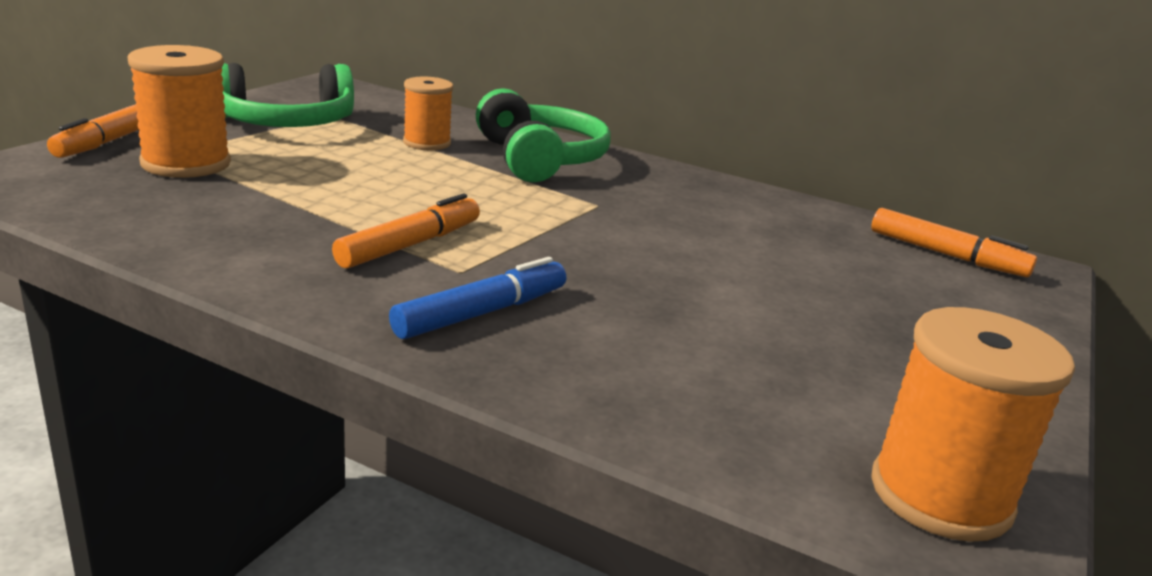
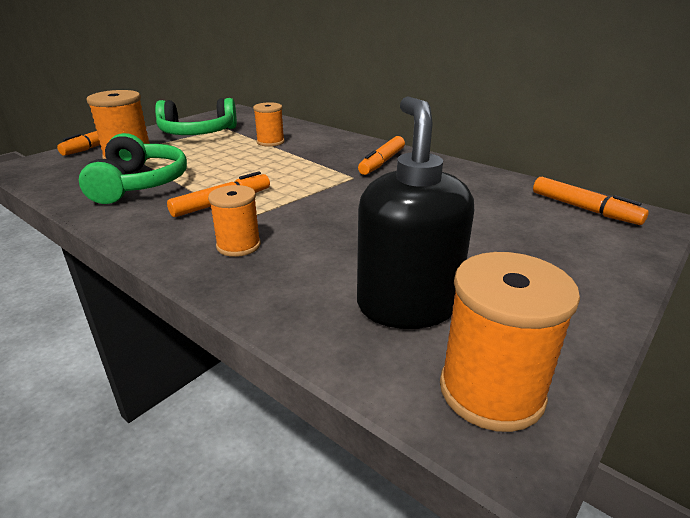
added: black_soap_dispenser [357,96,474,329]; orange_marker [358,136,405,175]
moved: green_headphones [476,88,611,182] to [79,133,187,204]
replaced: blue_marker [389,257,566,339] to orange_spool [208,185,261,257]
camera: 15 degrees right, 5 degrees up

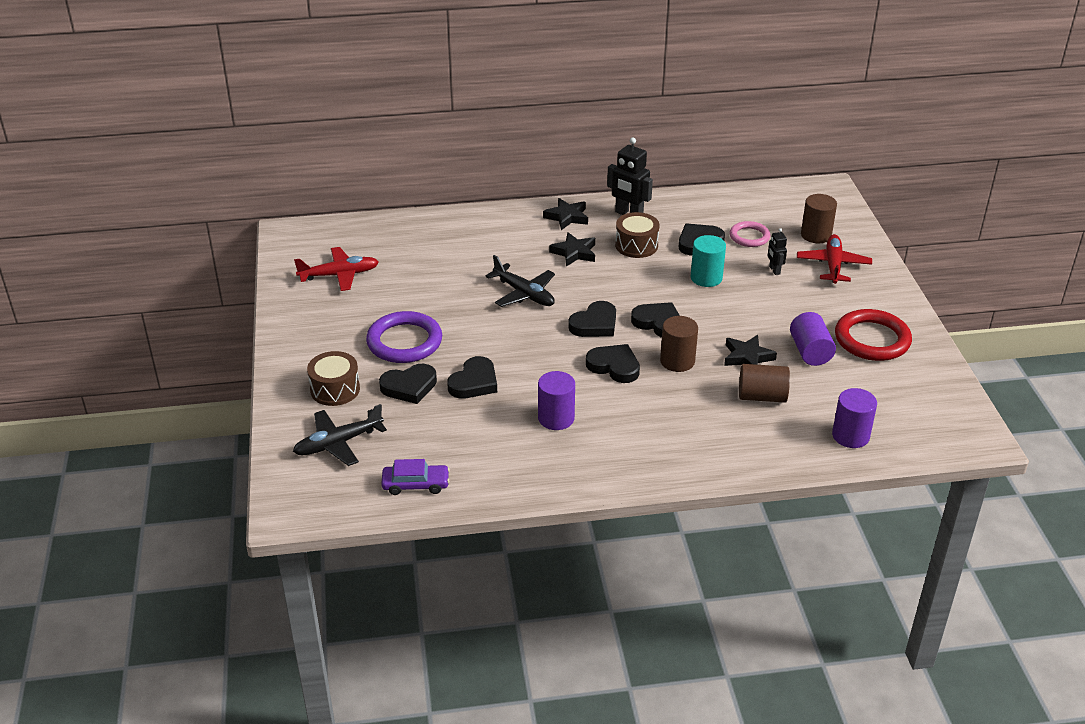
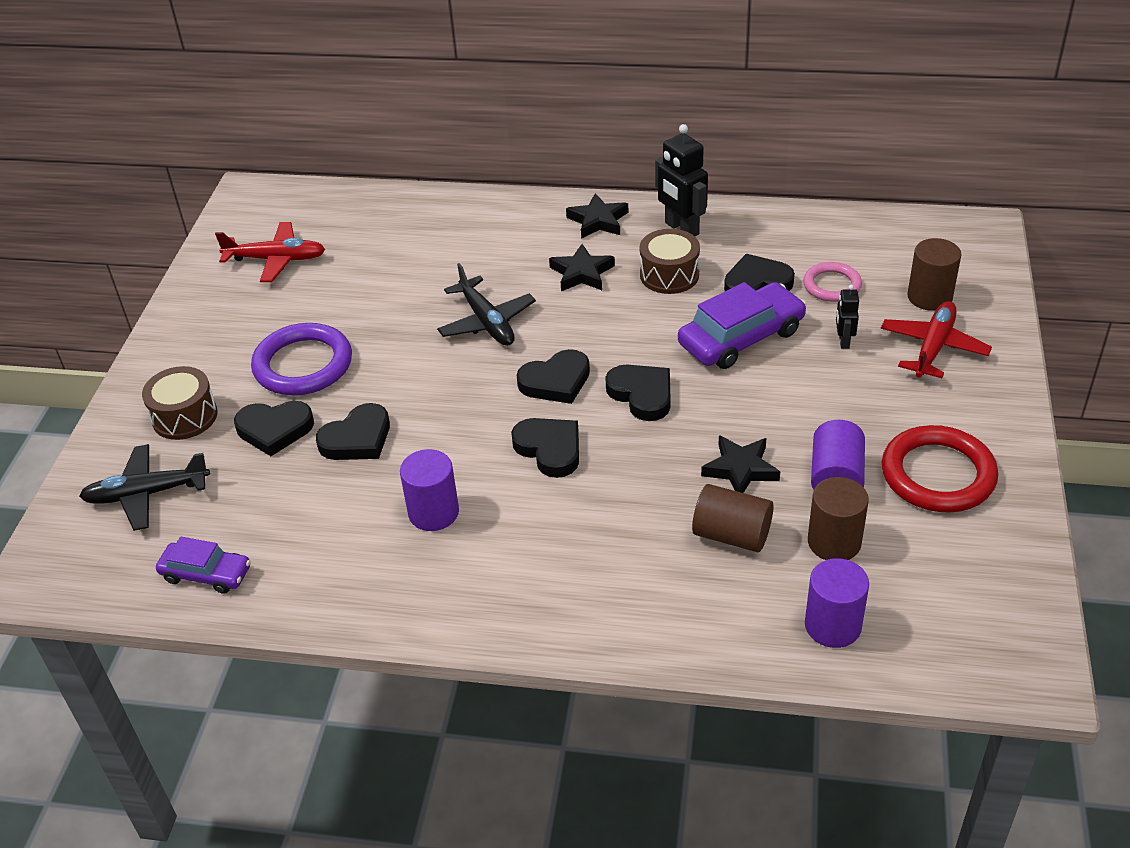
moved: brown_cylinder [660,316,698,372] to [808,477,869,560]
replaced: turquoise_cylinder [690,235,726,287] to purple_car [678,282,807,369]
camera: 20 degrees right, 5 degrees up

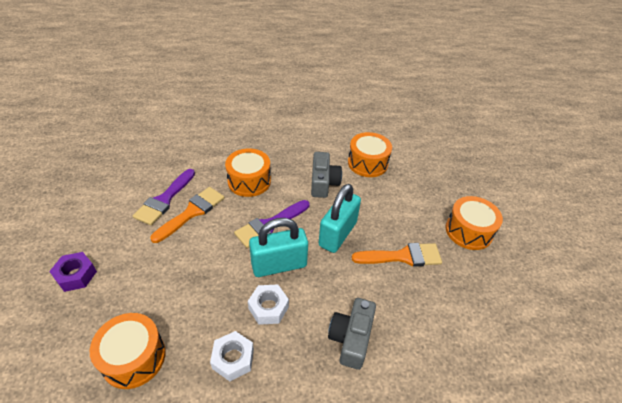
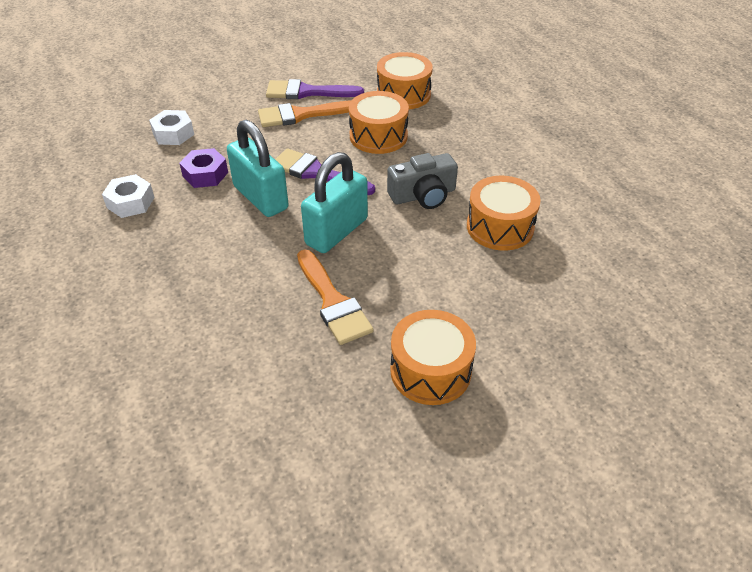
removed: grey_camera [328,298,376,370]
moved: purple_nut [49,252,97,292] to [179,148,228,188]; orange_drum [90,313,166,389] to [377,52,433,109]; white_nut [248,285,289,325] to [149,110,194,145]
turned: orange_brush [150,187,225,243] = [258,100,351,127] 150 degrees clockwise; turquoise_padlock [319,184,361,253] = [301,152,368,253] 60 degrees counterclockwise
camera: 70 degrees right, 0 degrees up

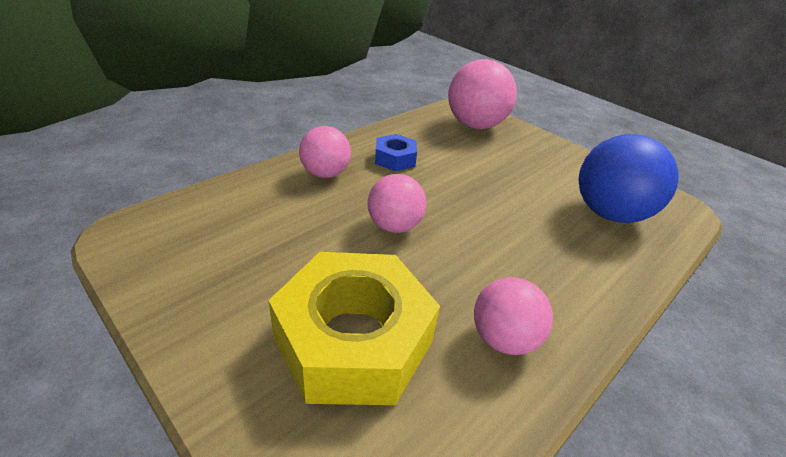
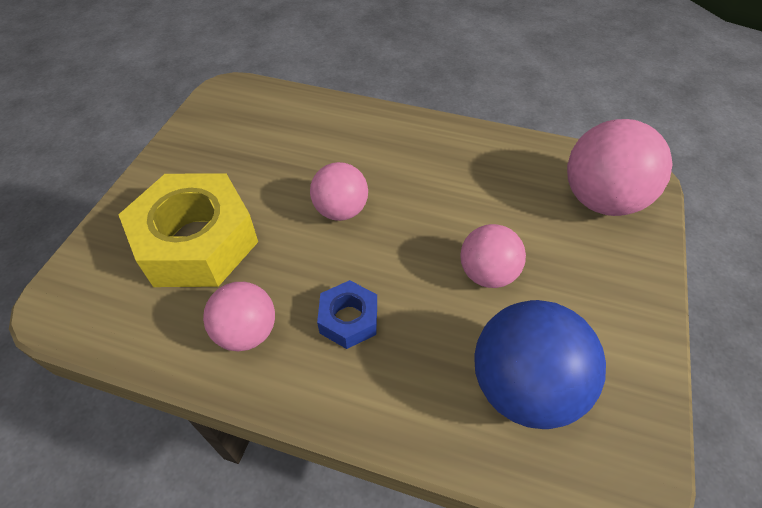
moved: pink_ball [299,126,351,178] to [460,224,526,288]; blue_nut [375,134,417,171] to [317,280,377,349]
camera: 65 degrees right, 15 degrees up

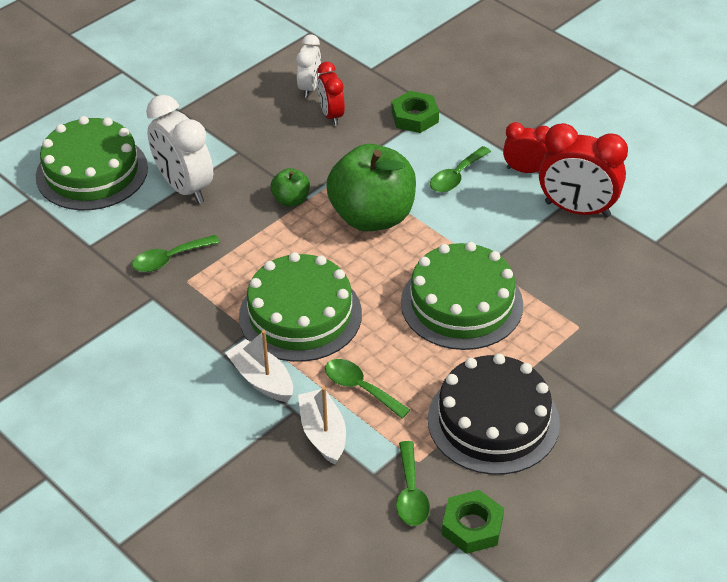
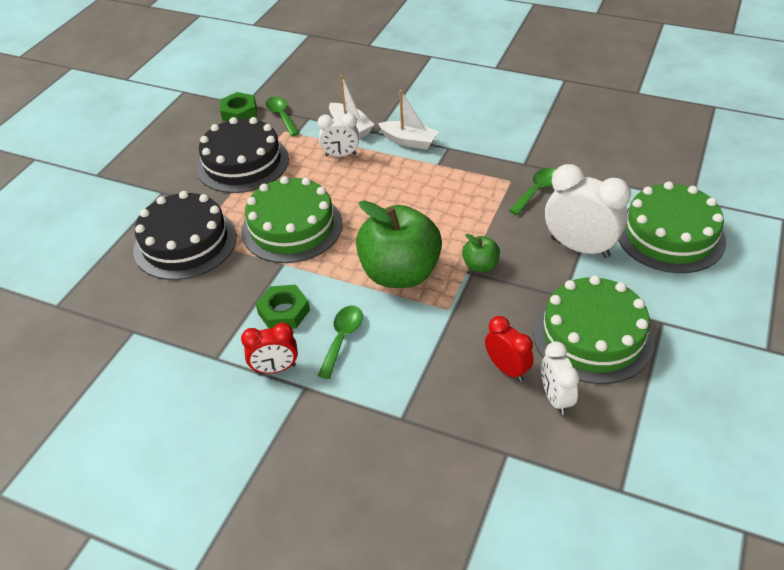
removed: red_clock [539,123,628,217]
added: black_cake [133,191,237,280]
moved: green_cake [239,252,362,362] to [533,276,654,384]; green_nut [391,91,439,133] to [256,285,310,329]
replaced: green_spoon [325,359,410,419] to white_clock [317,113,359,157]
camera: 160 degrees right, 0 degrees up

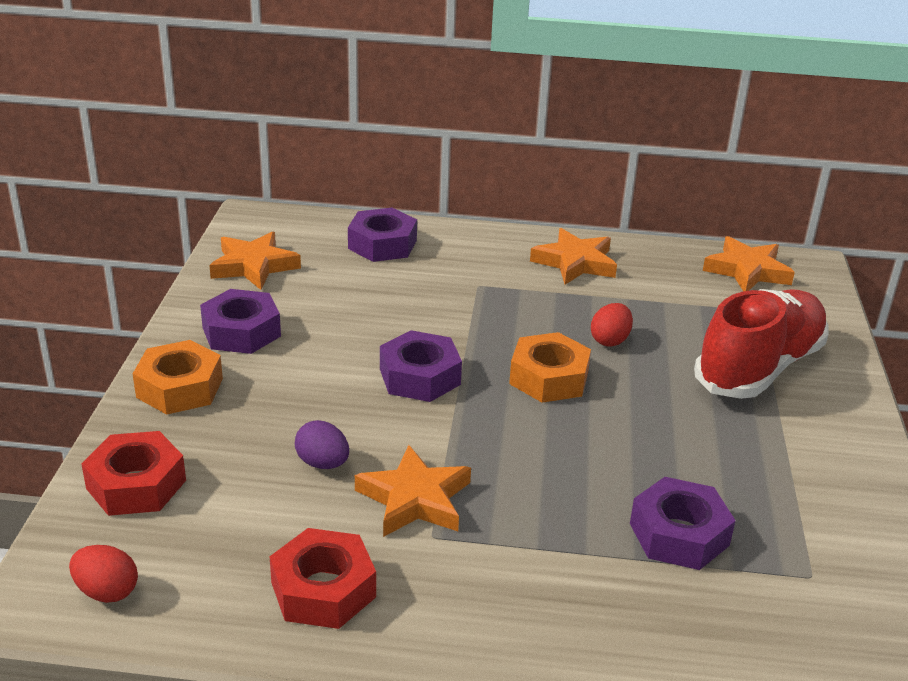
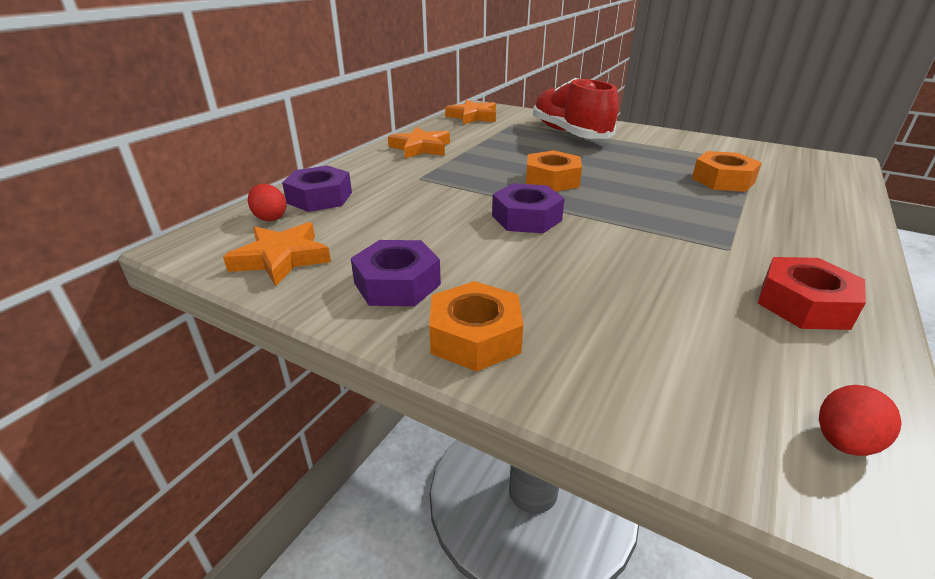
removed: red_nut [81,431,186,516]; purple_egg [295,420,349,469]; orange_star [355,445,471,537]
moved: red_egg [591,303,633,347] to [248,184,287,221]
recoloured: purple_nut [630,477,736,570] to orange_nut [692,151,762,192]
camera: 65 degrees left, 0 degrees up

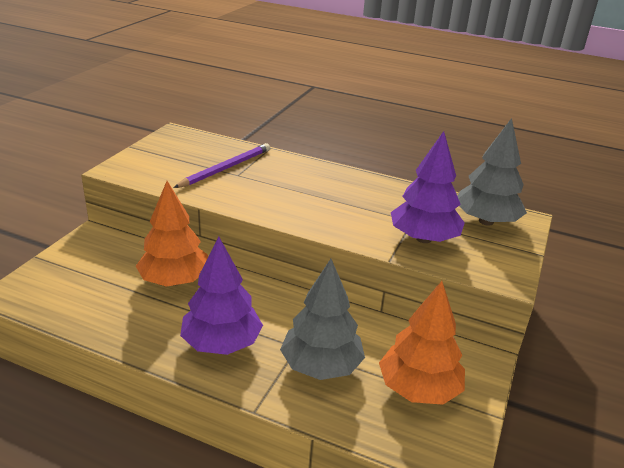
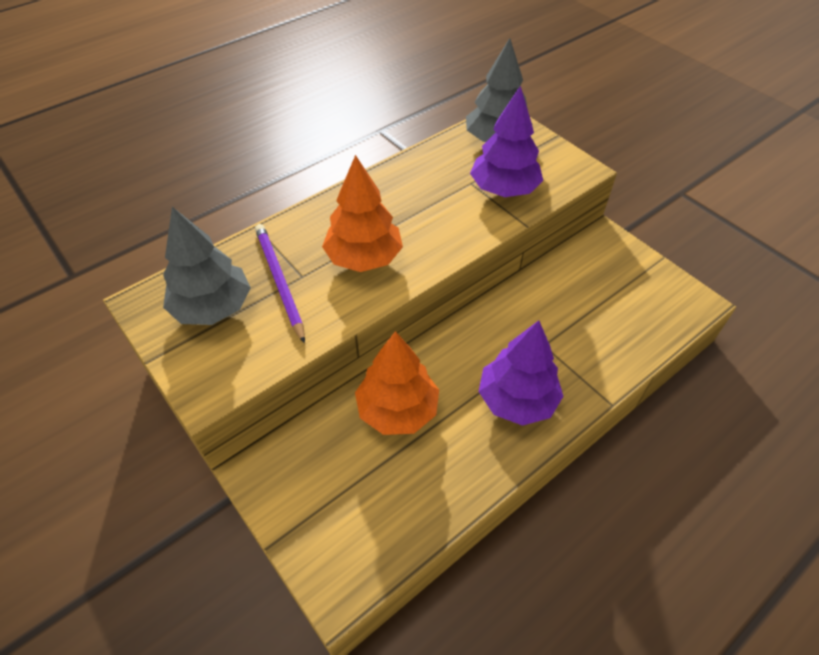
moved: grey_tree [280,259,365,380] to [163,207,251,325]; orange_tree [379,281,465,405] to [322,155,403,272]
camera: 60 degrees left, 20 degrees up

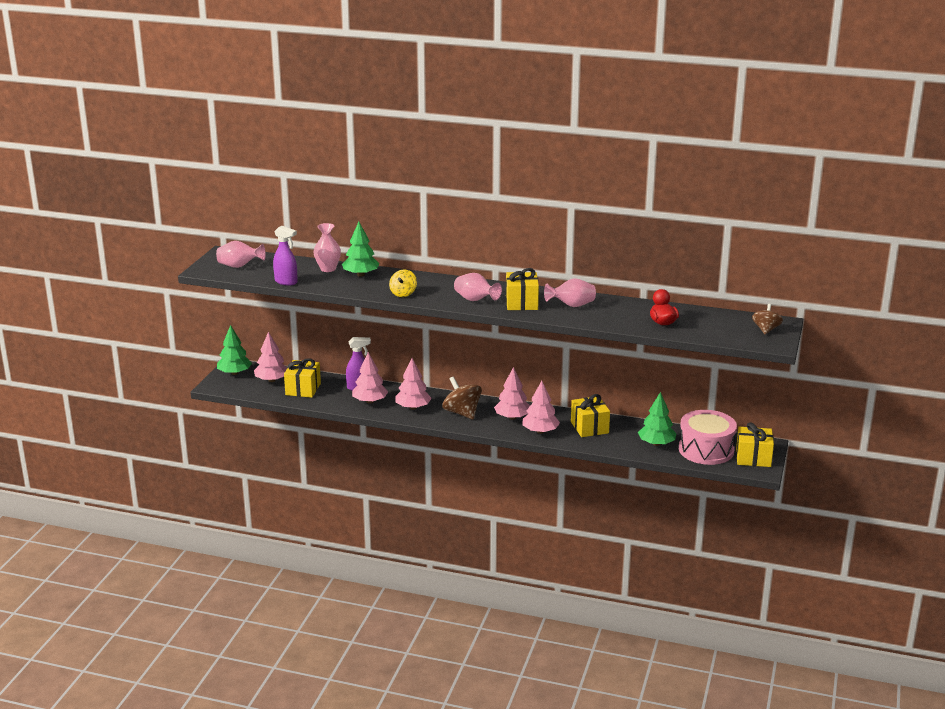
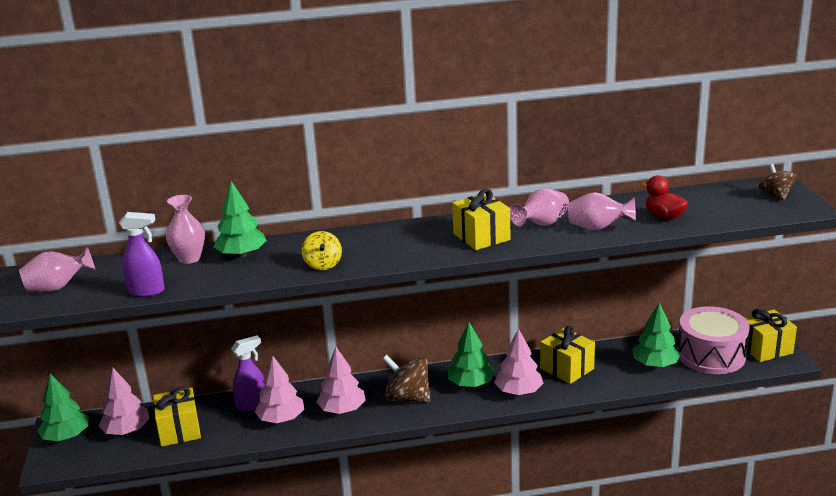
moved: pink_vase [454,273,502,301] to [568,192,636,230]
recoloured: pink_tree [494,367,530,420] to green_tree [448,322,495,387]
camera: 25 degrees left, 0 degrees up

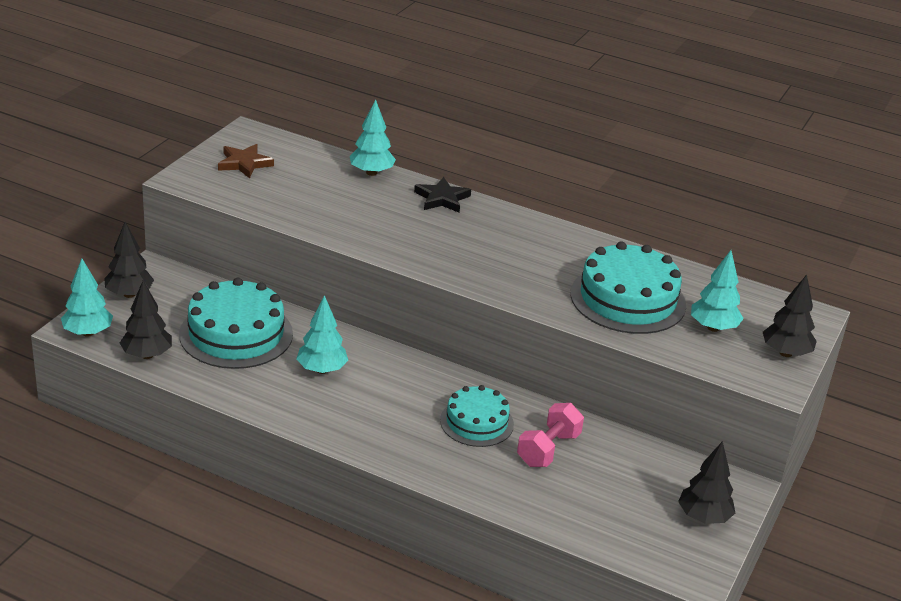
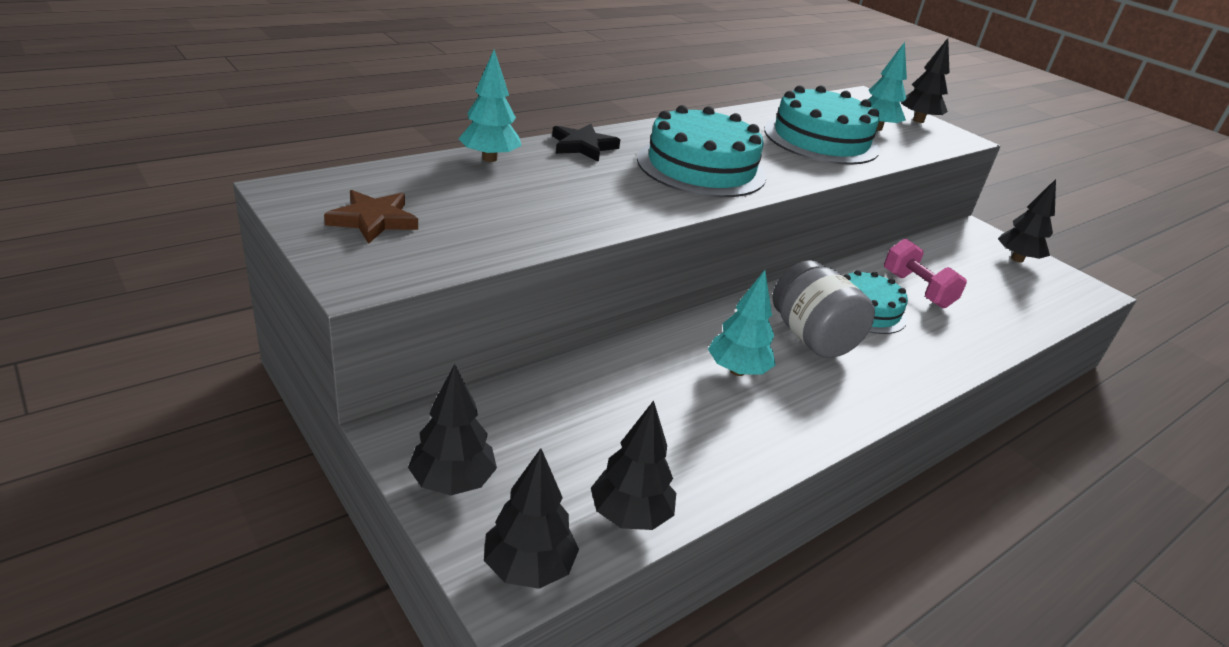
added: grey_jar [773,260,875,358]
moved: turquoise_cake [179,278,293,369] to [637,105,767,197]
recoloured: turquoise_tree [61,259,113,337] to black_tree [484,448,579,589]
camera: 65 degrees left, 0 degrees up

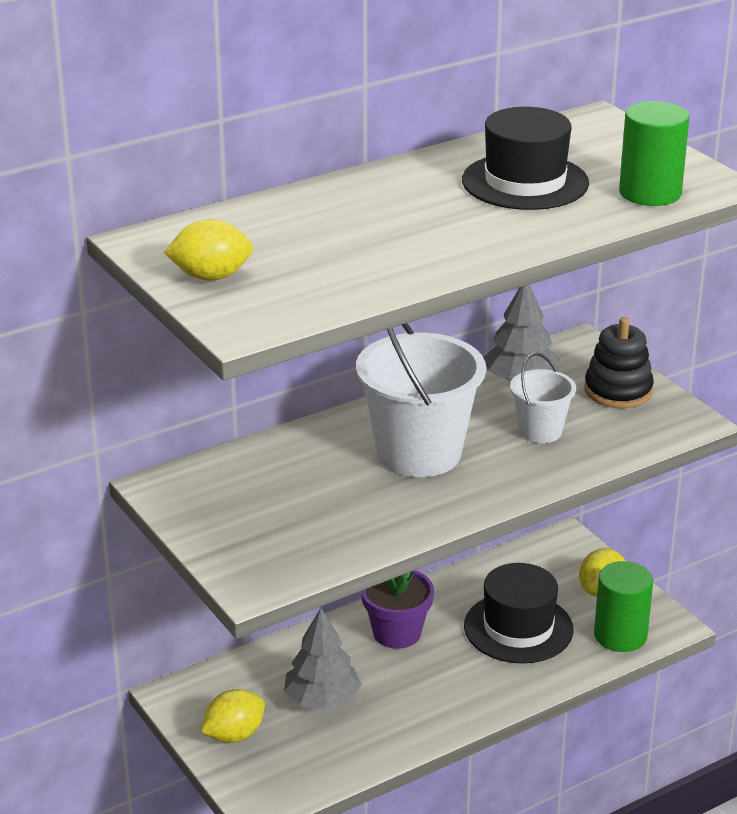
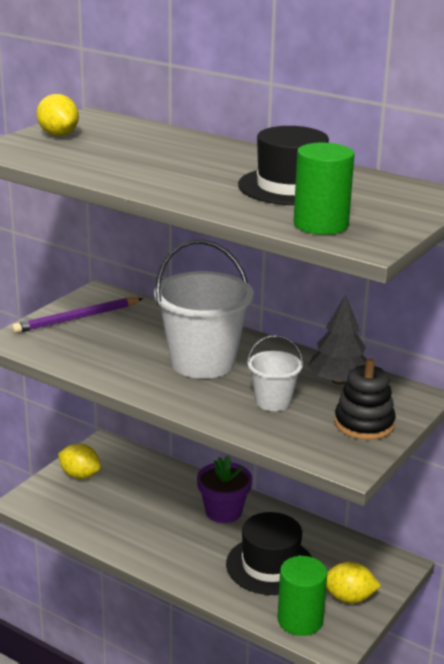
removed: grey_tree [284,608,362,710]
added: purple_pencil [12,298,143,333]
camera: 65 degrees right, 5 degrees down

